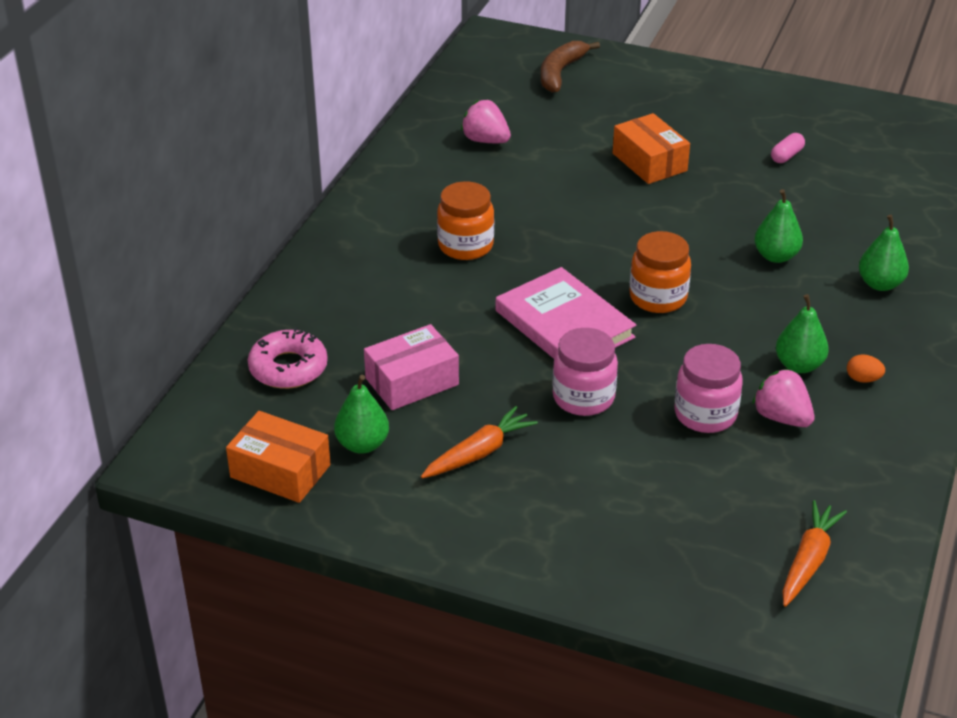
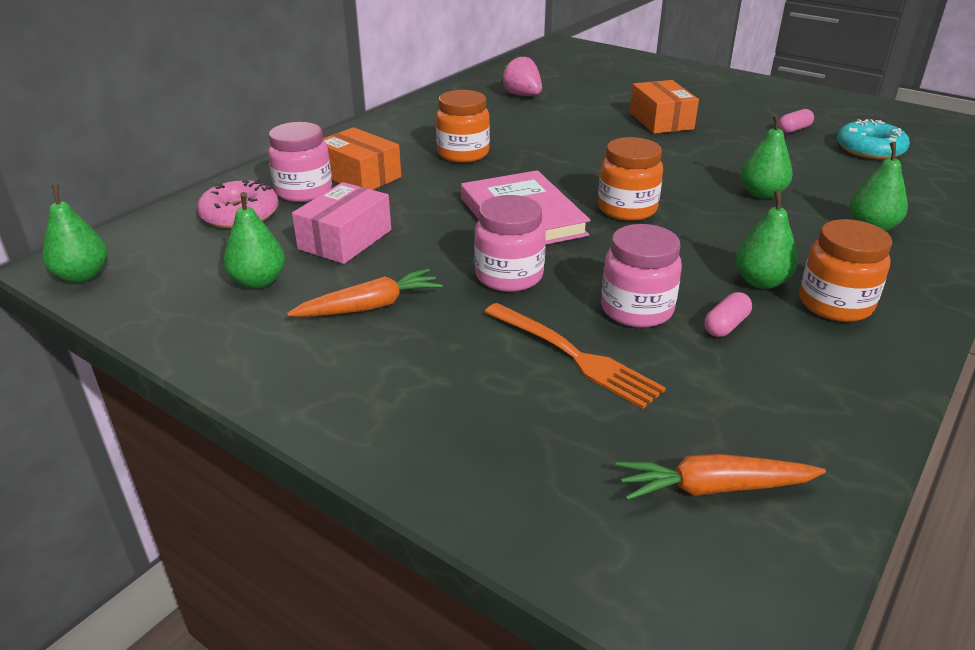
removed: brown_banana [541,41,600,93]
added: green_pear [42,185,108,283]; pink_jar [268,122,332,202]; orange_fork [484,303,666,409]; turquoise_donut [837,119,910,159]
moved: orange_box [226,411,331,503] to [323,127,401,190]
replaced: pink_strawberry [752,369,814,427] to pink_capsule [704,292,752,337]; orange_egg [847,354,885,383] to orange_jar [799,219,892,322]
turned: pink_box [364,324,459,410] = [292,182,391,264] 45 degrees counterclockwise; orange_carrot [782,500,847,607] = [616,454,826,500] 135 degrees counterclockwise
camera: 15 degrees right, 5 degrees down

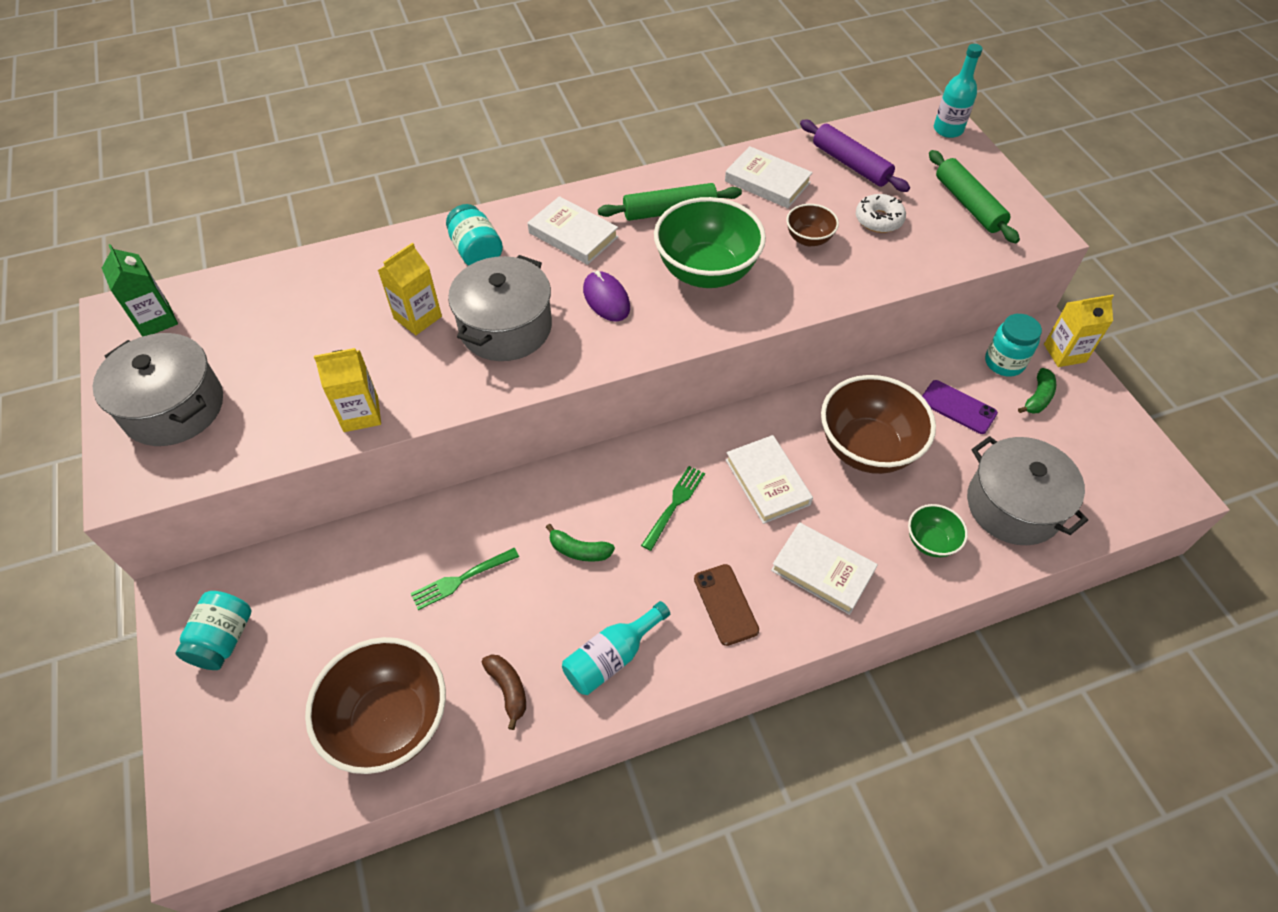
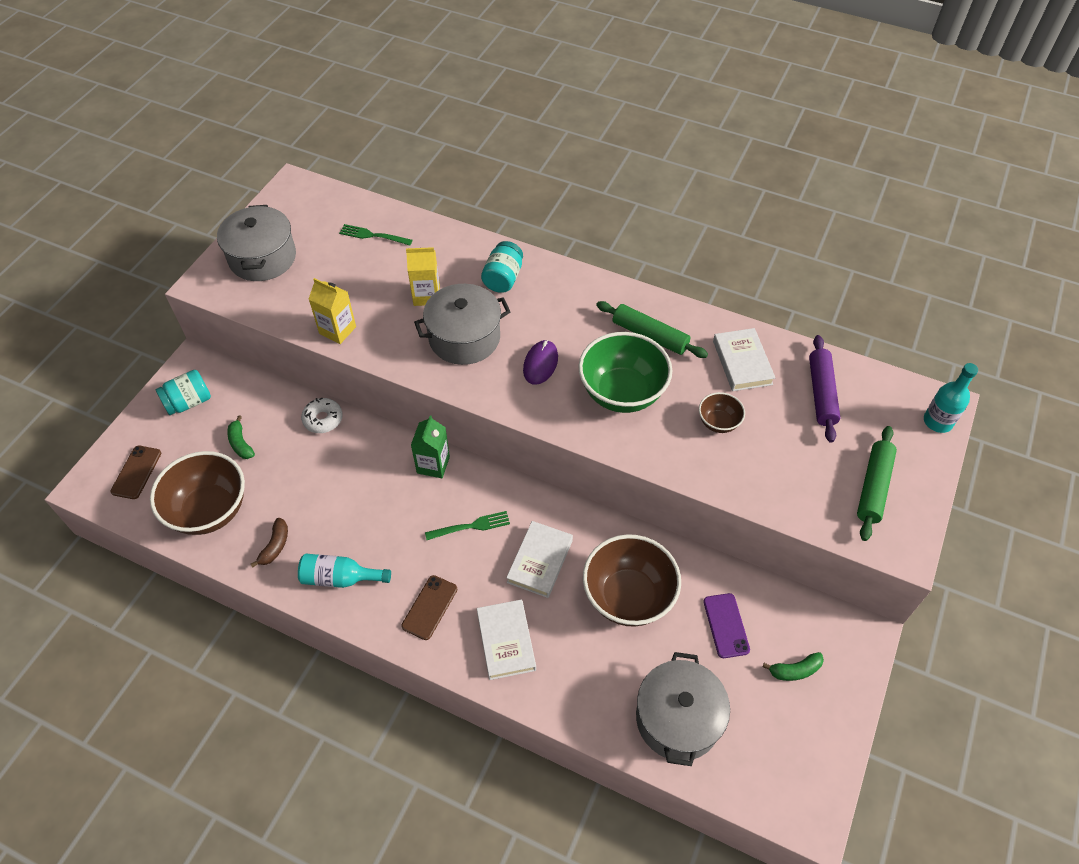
removed: white_book [528,196,618,265]; green_bowl [908,504,968,557]; turquoise_jar [985,314,1042,377]; yellow_carton [1044,295,1114,367]
added: brown_phone [110,445,161,499]
moved: green_carton [102,244,178,337] to [411,415,450,478]; green_fork [411,548,519,610] to [339,224,413,245]; green_banana [546,524,615,562] to [227,415,255,459]; white_donut [856,194,906,233] to [301,398,343,433]
camera: 45 degrees right, 0 degrees up

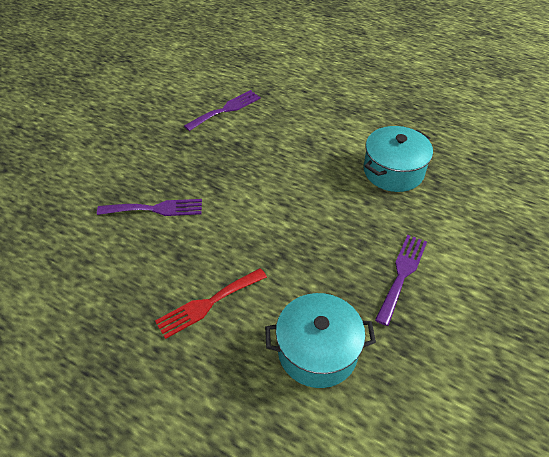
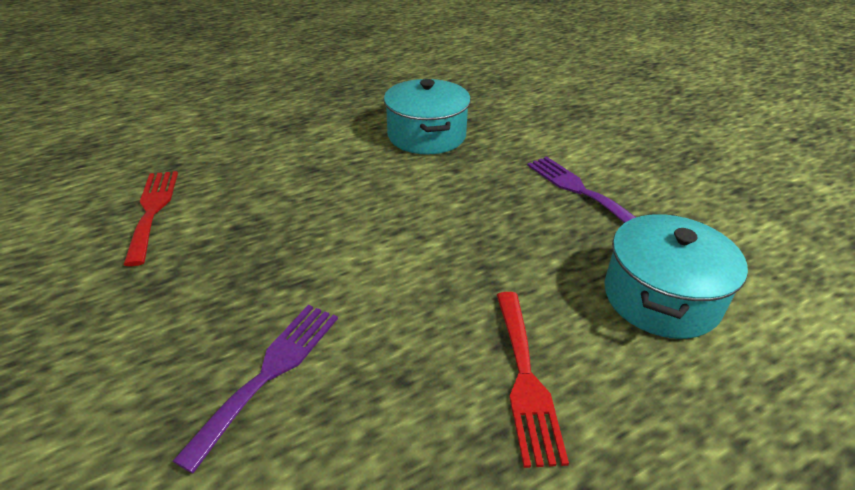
recoloured: purple_fork [184,90,261,131] to red_fork [123,171,178,266]
camera: 60 degrees left, 10 degrees down

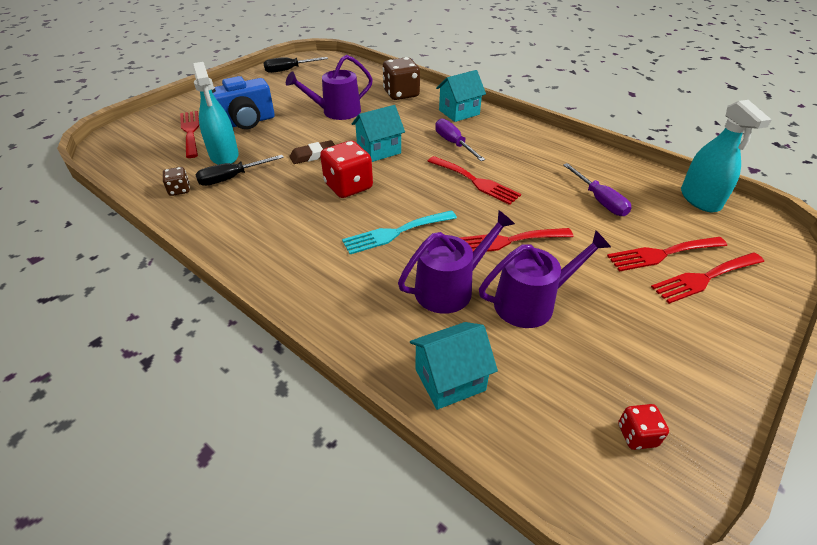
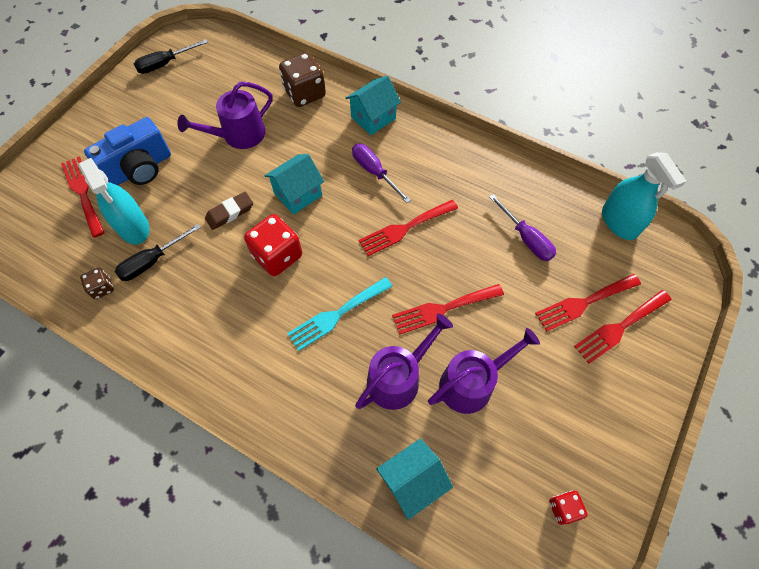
turned: red_fork [427,156,521,205] = [358,200,458,256] 120 degrees clockwise
camera: 10 degrees left, 20 degrees up

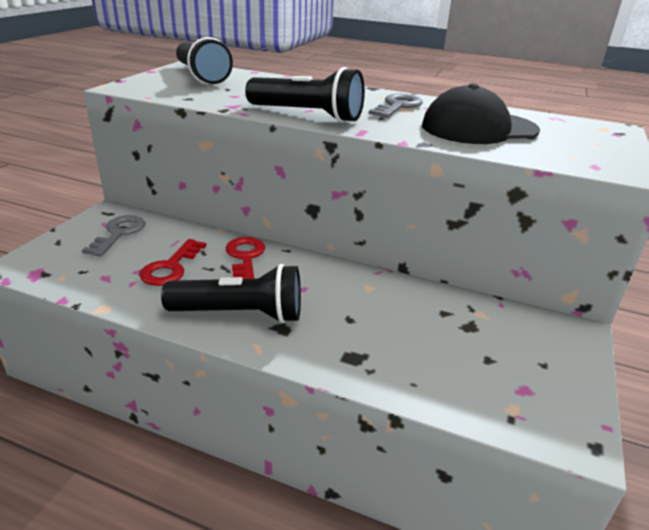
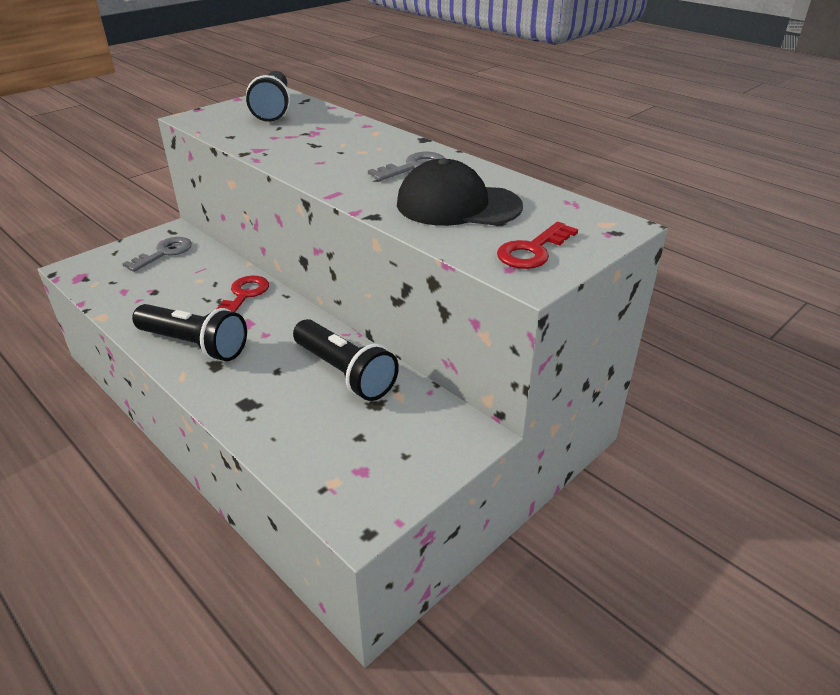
moved: red_key [140,239,207,286] to [497,222,578,269]; black_flashlight [245,67,365,123] to [293,319,399,401]
camera: 25 degrees right, 5 degrees up

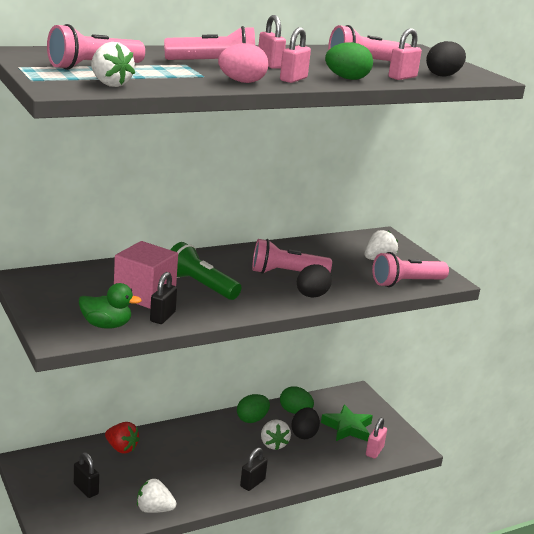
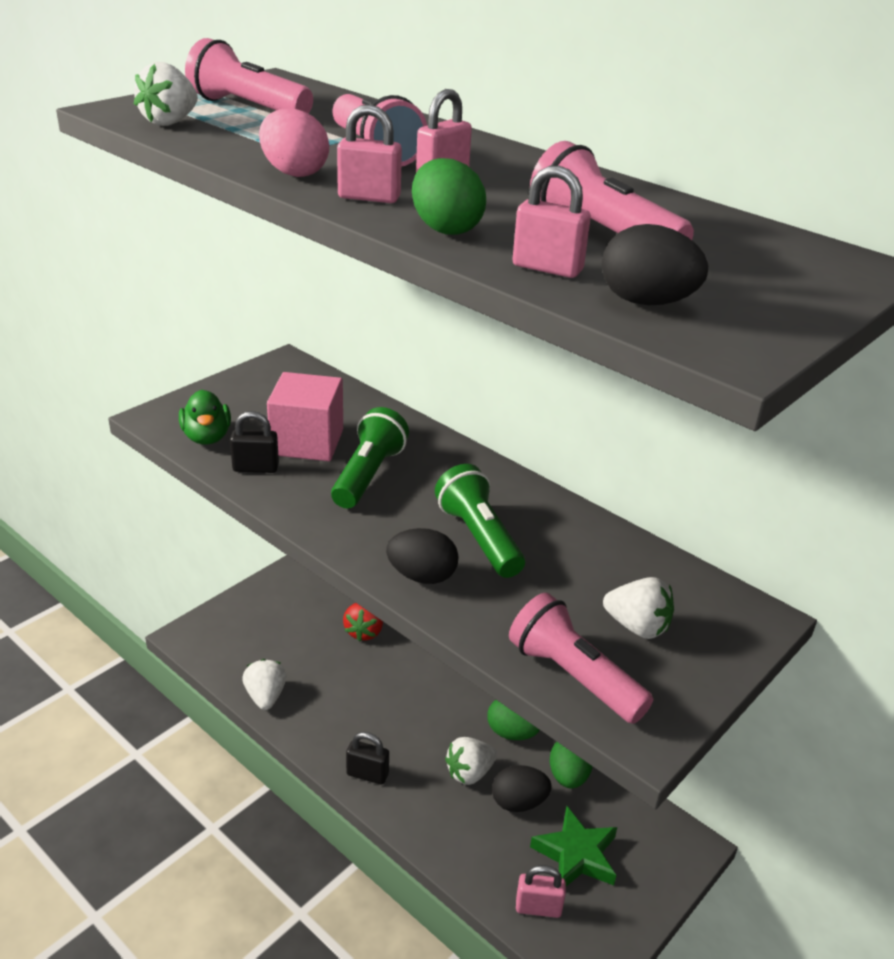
removed: black_padlock [74,452,99,498]
recoloured: pink_flashlight [252,239,332,274] to green_flashlight [435,464,525,578]
camera: 70 degrees right, 10 degrees up

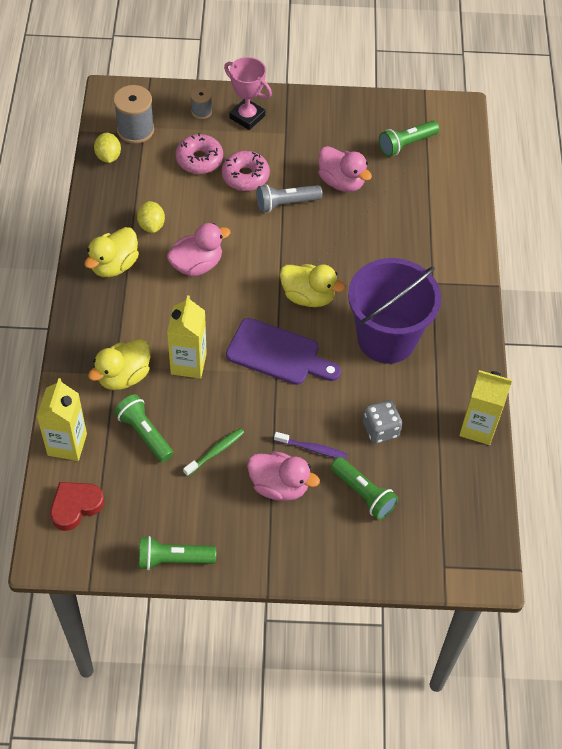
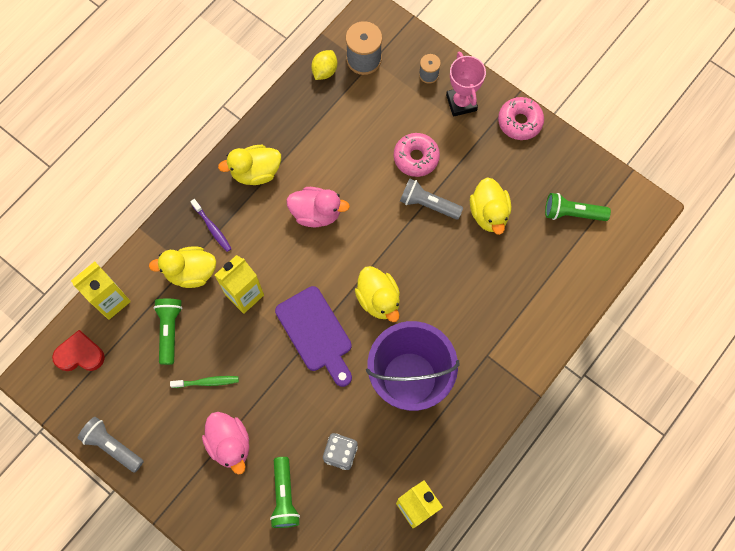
removed: yellow_lemon [137,201,165,233]
moved: pink_donut [176,133,223,174] to [498,97,544,140]; purple_toothbrush [274,432,347,460] to [190,199,232,252]
recoloured: green_flashlight [139,536,216,570] to grey_flashlight [78,417,144,473]; pink_duck [318,146,372,192] to yellow_duck [470,177,511,235]
camera: 40 degrees right, 15 degrees up

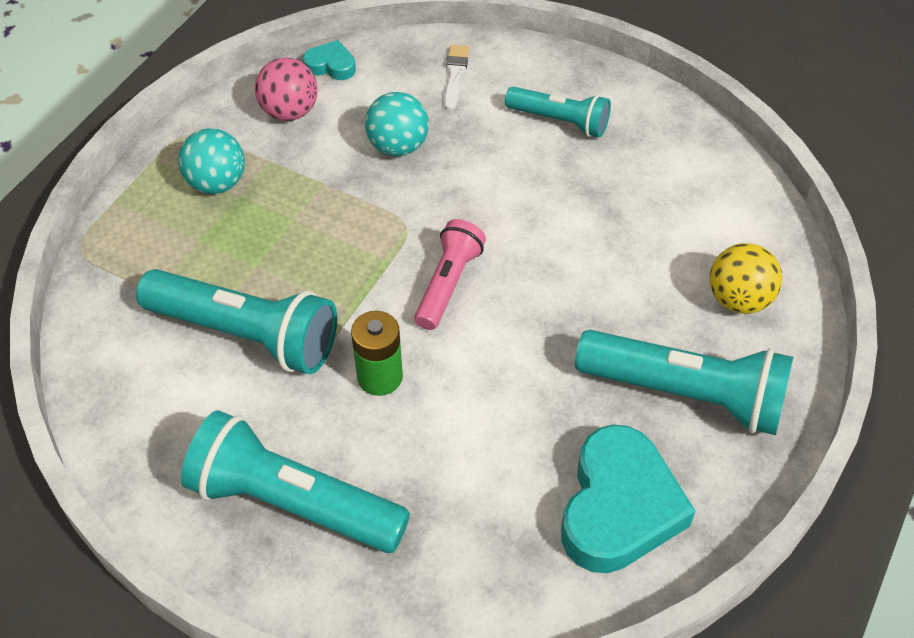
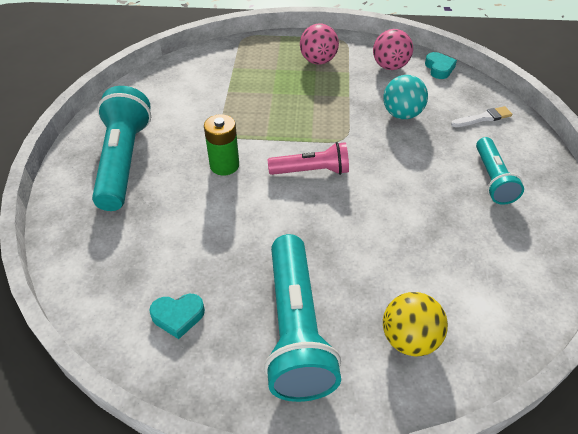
removed: turquoise_flashlight [136,269,337,375]
recoloured: turquoise_ball [178,128,245,194] to pink_ball [300,24,339,64]
resized: turquoise_heart [561,425,695,573] = [149,294,205,339] x0.47
camera: 65 degrees right, 5 degrees down

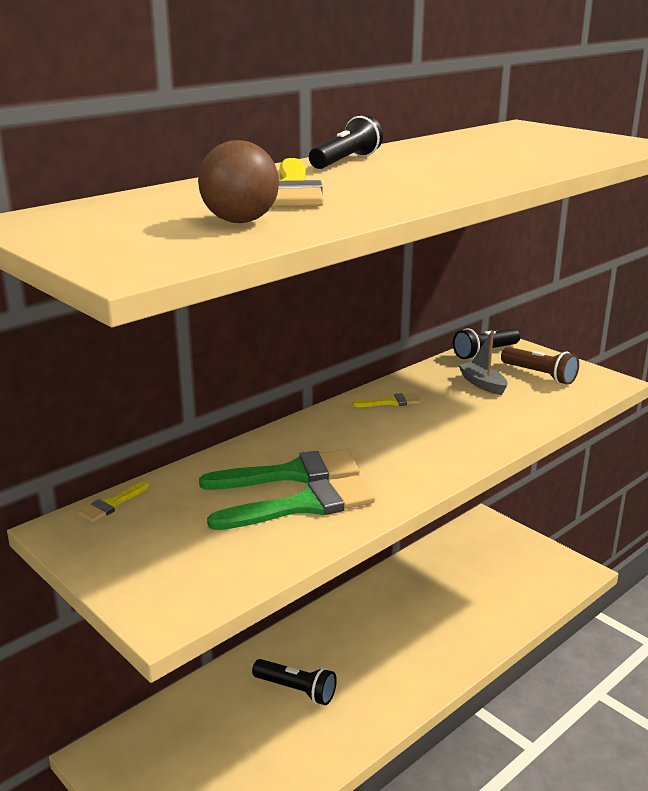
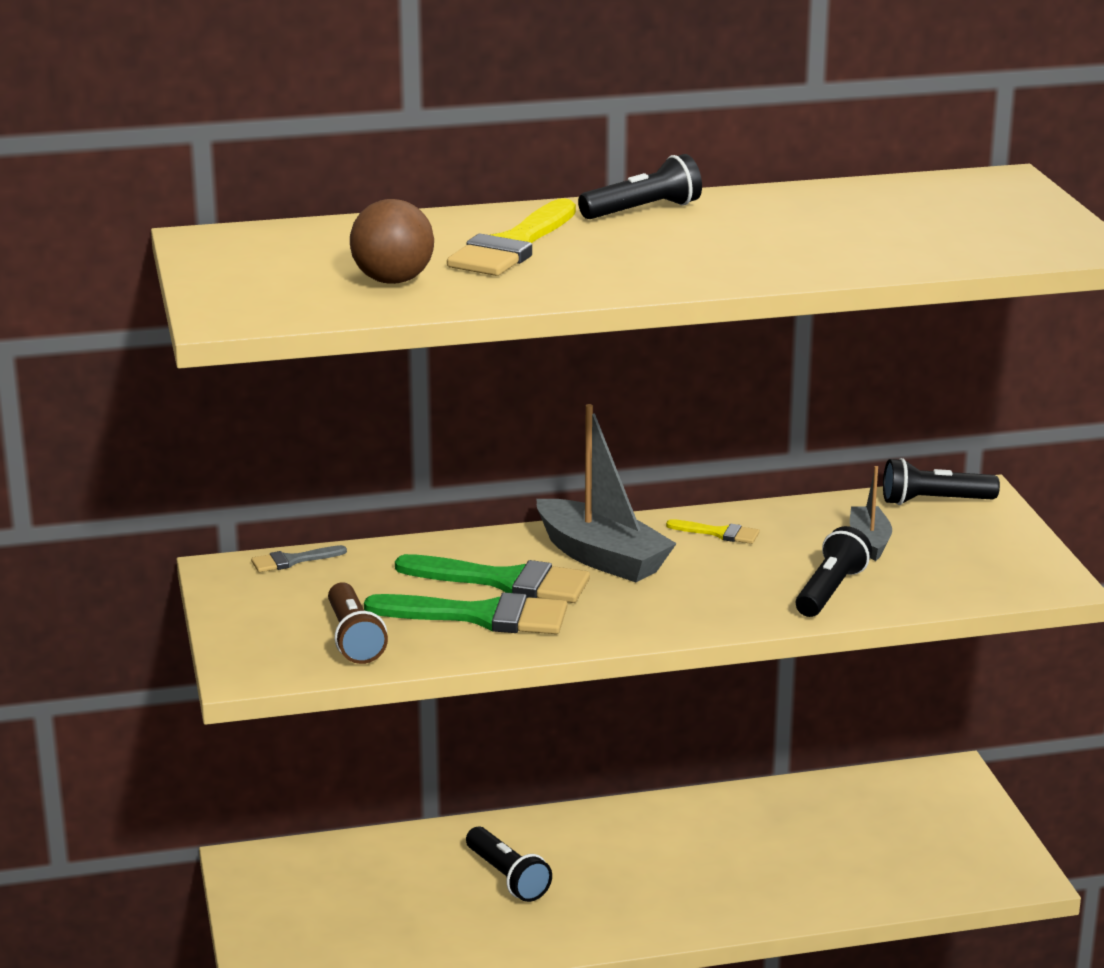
added: grey_boat [537,404,677,582]; black_flashlight [796,526,872,617]
moved: brown_flashlight [501,347,579,385] to [328,582,388,664]
recoloured: yellow_brush [78,481,150,522] to grey_brush [251,545,347,572]
camera: 30 degrees right, 0 degrees up

